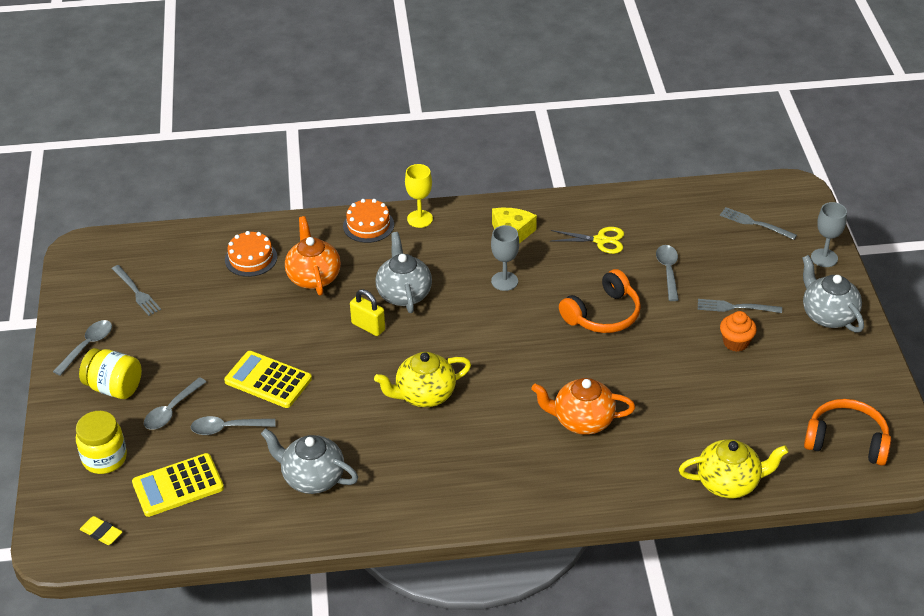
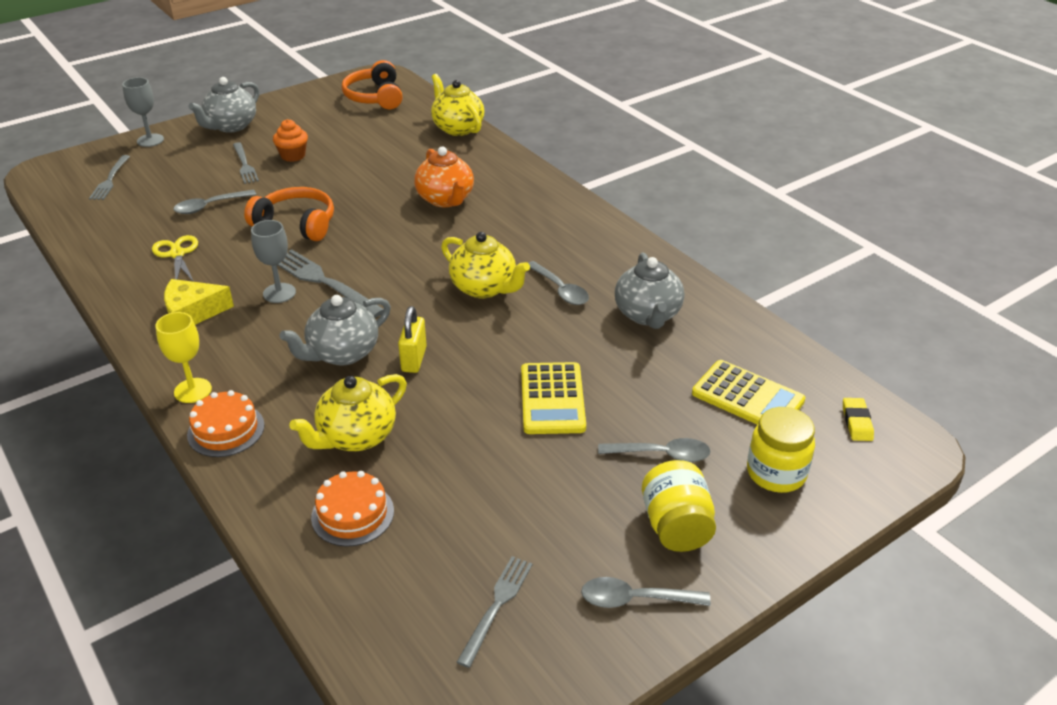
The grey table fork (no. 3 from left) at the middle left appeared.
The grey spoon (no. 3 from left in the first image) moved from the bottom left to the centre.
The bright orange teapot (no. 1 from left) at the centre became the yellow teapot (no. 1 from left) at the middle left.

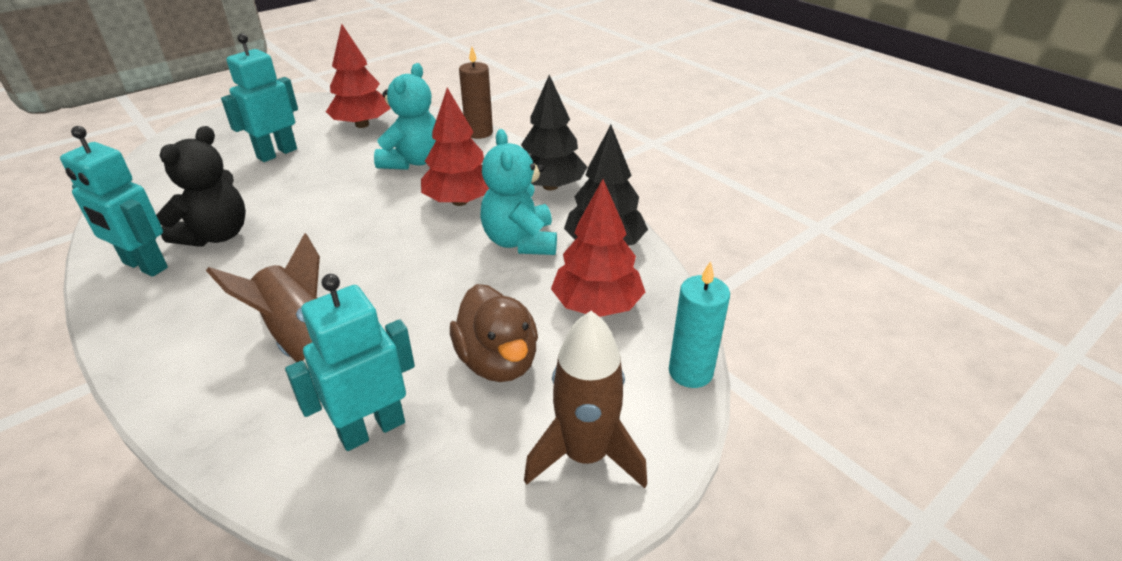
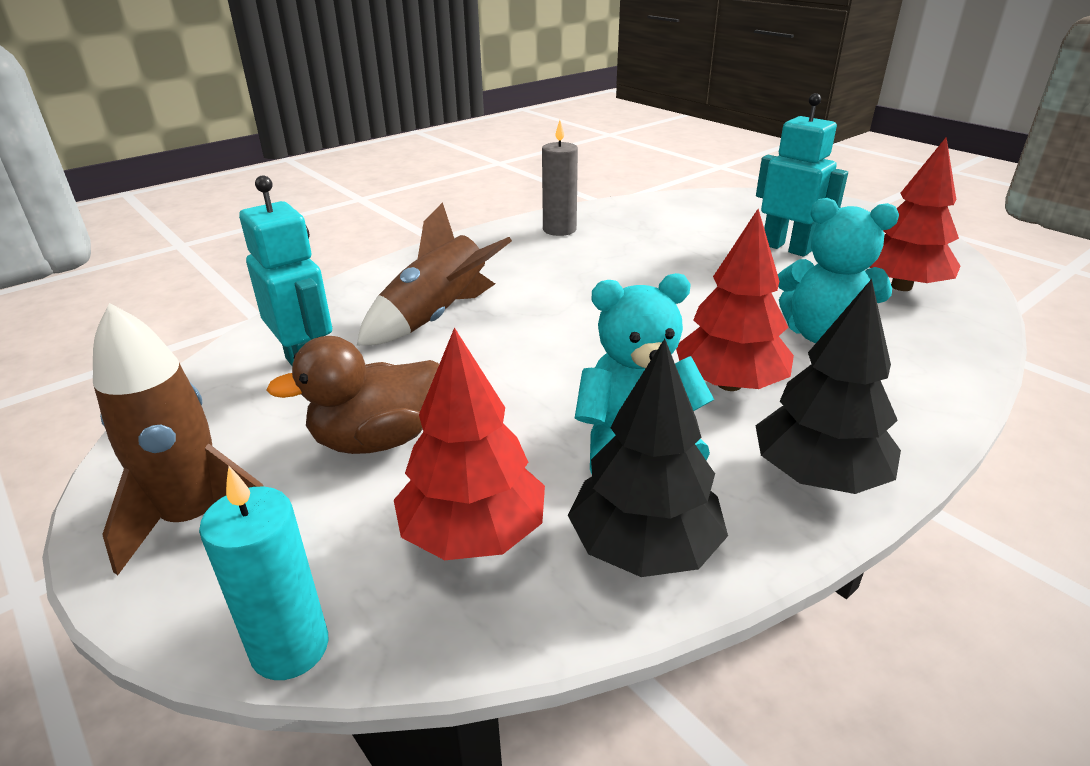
The jet-black stuffed bear at the top left disappeared.
The dark brown wax candle at the top centre disappeared.
The aqua robot (no. 1 from left) at the middle left was replaced by the grey wax candle at the top centre.

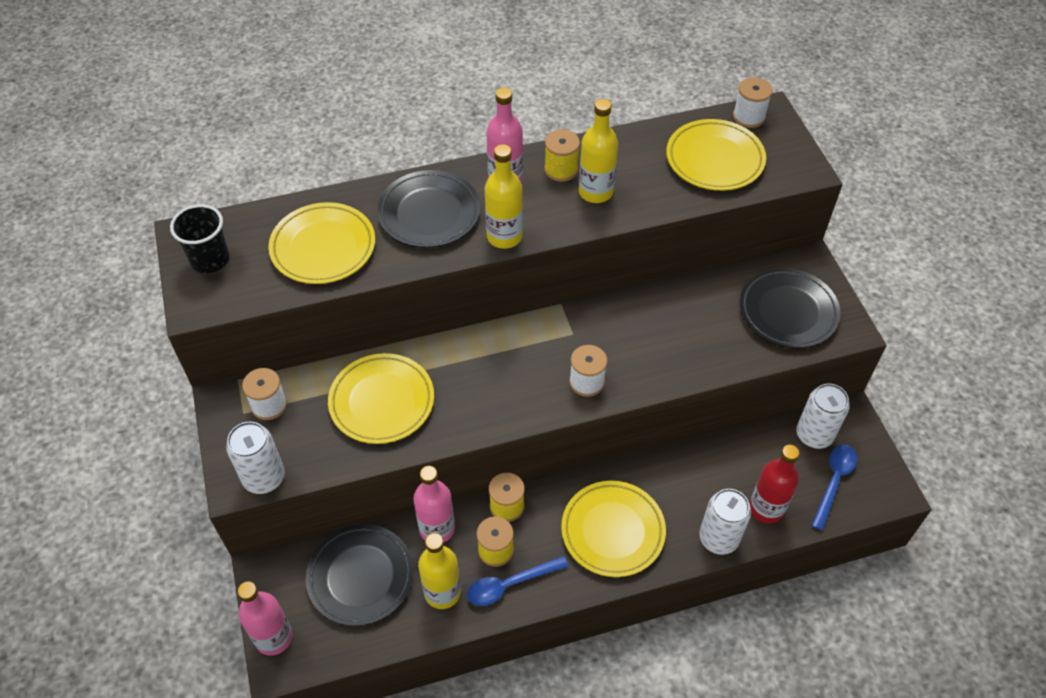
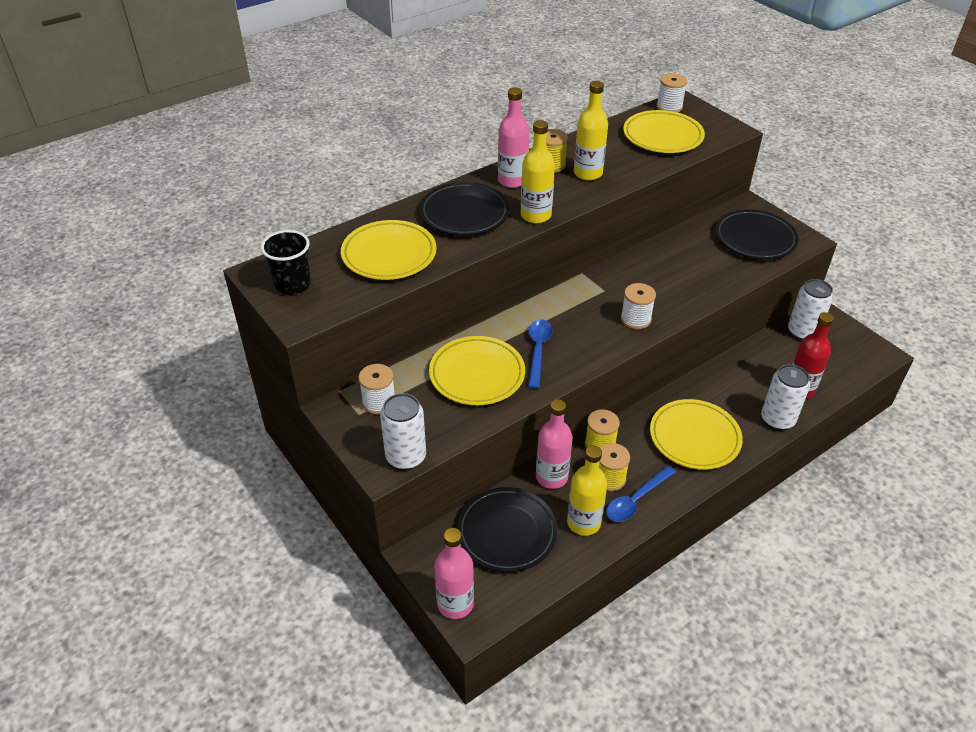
The blue spoon (no. 2 from left in the first image) moved from the bottom right to the centre.

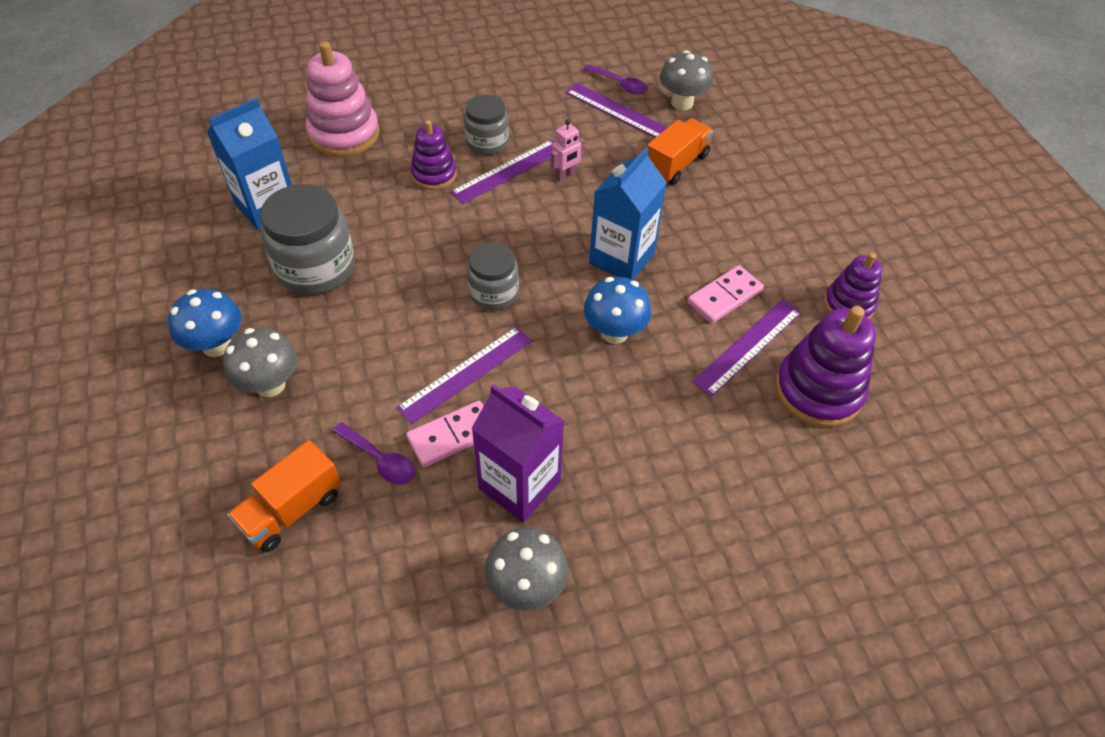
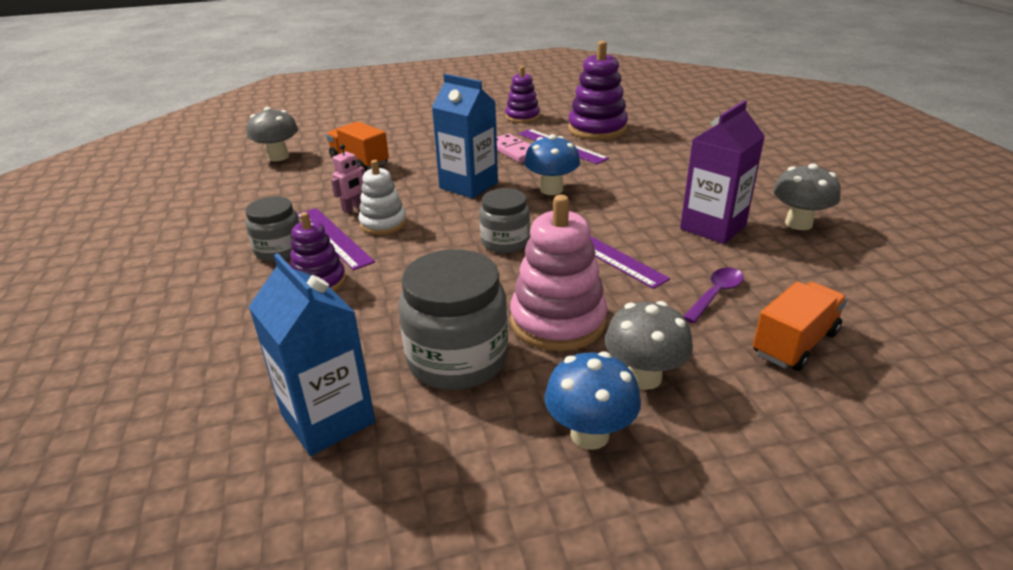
The rose-pink domino tile (no. 1 from left) at the centre disappeared.
The royal purple straightedge (no. 3 from left) at the top centre disappeared.
The royal purple spoon (no. 2 from left) at the top centre disappeared.
The white stacking toy at the centre appeared.
The rose-pink stacking toy moved from the top left to the centre.
The bright orange toy truck (no. 1 from left in the first image) at the bottom left turned 90 degrees counterclockwise.
The rose-pink robot at the top centre turned 75 degrees clockwise.

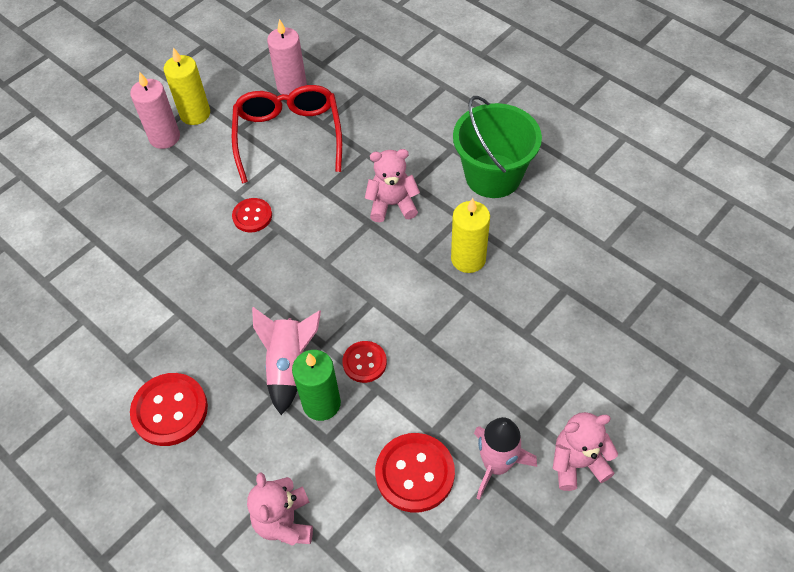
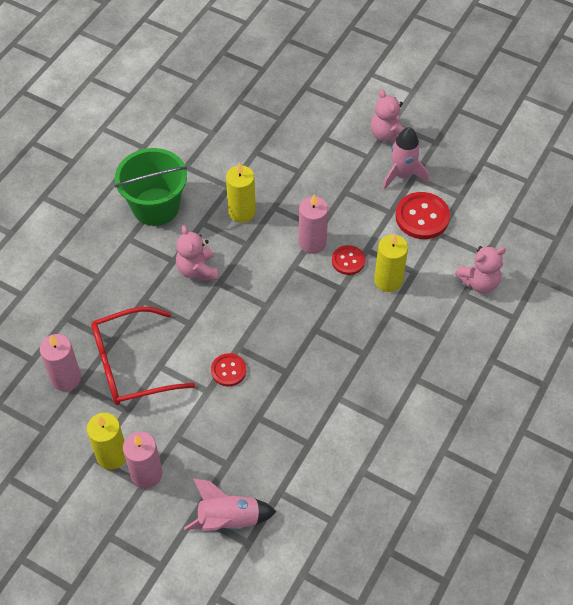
The scarlet shirt button (no. 1 from left) at the bottom left disappeared.
The rose-pink wax candle (no. 3 from left) at the centre appeared.
The rose-pink rocket (no. 1 from left) moved from the centre to the bottom centre.
The green wax candle at the bottom centre became the yellow wax candle (no. 3 from left) at the middle right.

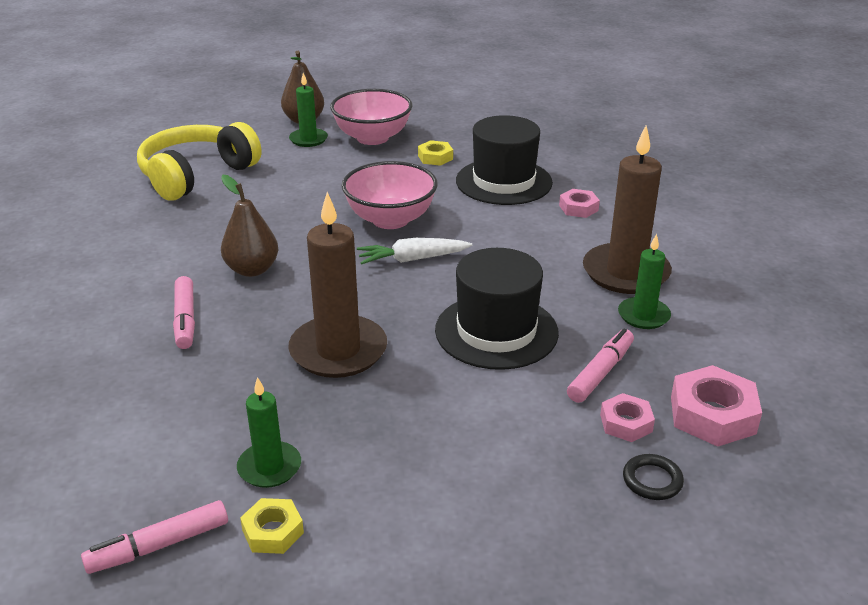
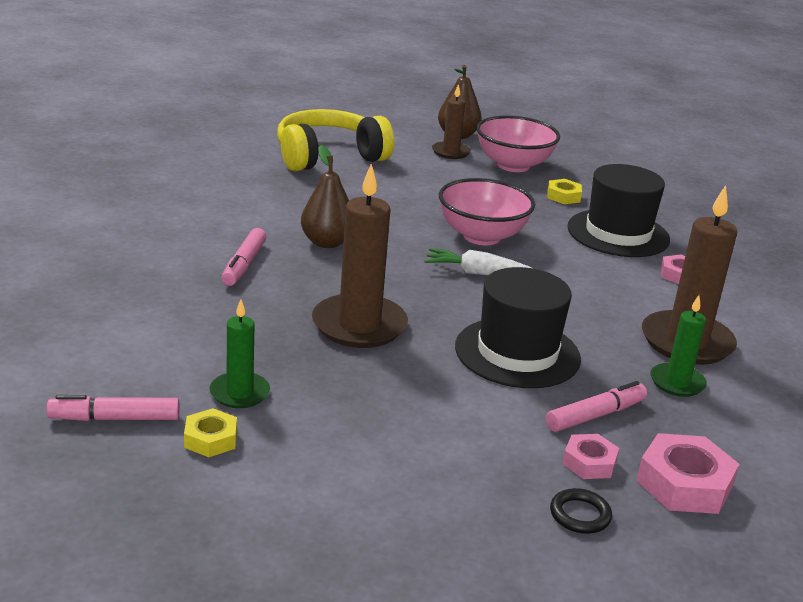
The green wax candle (no. 2 from left) at the top centre became the dark brown wax candle (no. 2 from left) at the top centre.

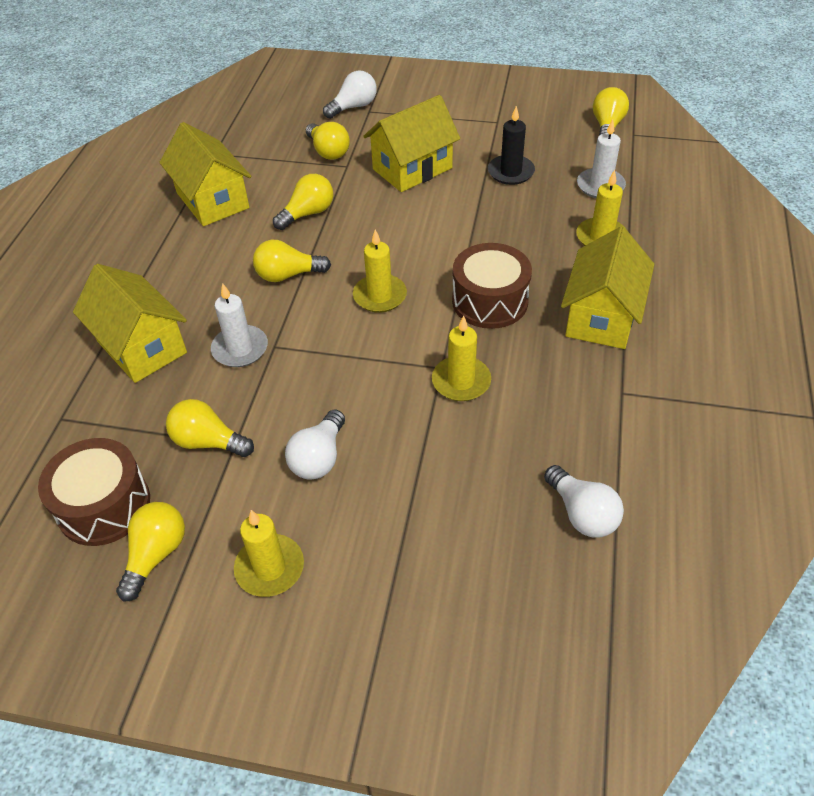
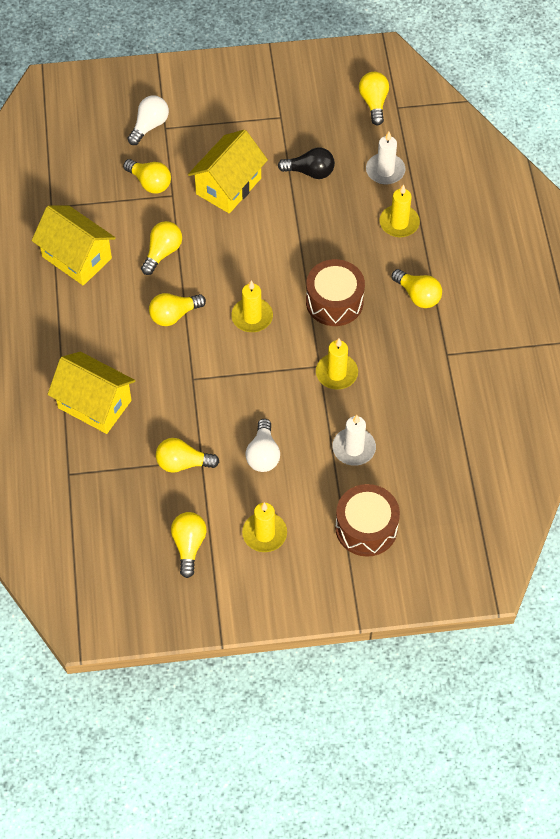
The white bulb (no. 3 from left) at the middle right disappeared.
The dark brown drum (no. 1 from left in the first image) moved from the middle left to the centre.
The white wax candle (no. 1 from left) moved from the middle left to the centre.
The jet-black wax candle at the top centre was replaced by the jet-black bulb at the top centre.
The yellow house (no. 4 from left) at the middle right was replaced by the yellow bulb (no. 7 from left) at the middle right.

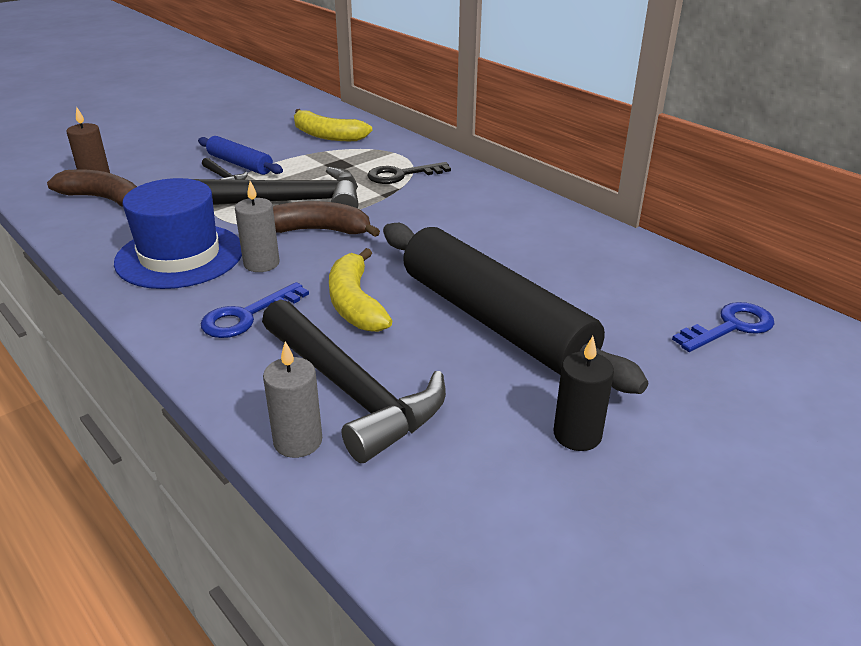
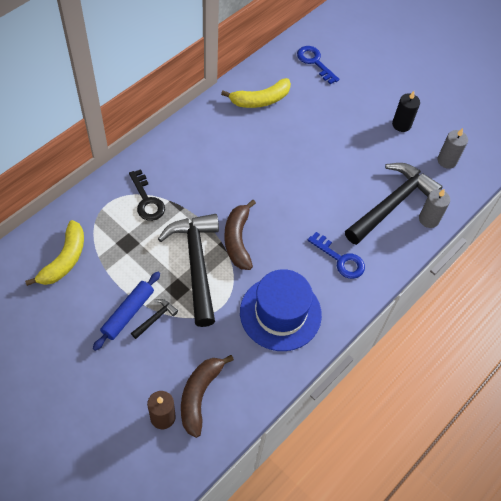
The jet-black dough roller at the centre disappeared.
The grey wax candle (no. 1 from left in the first image) moved from the middle left to the top right.
The yellow banana (no. 2 from left) moved from the centre to the top centre.

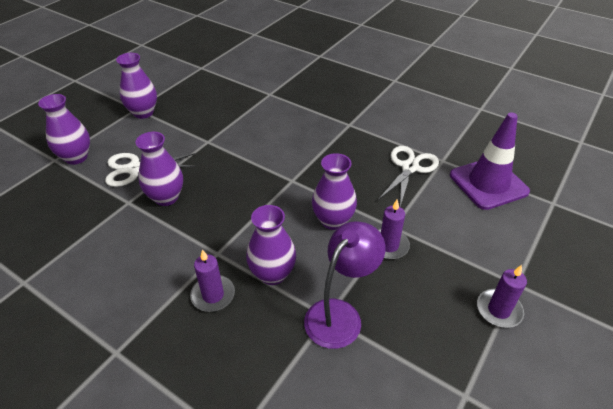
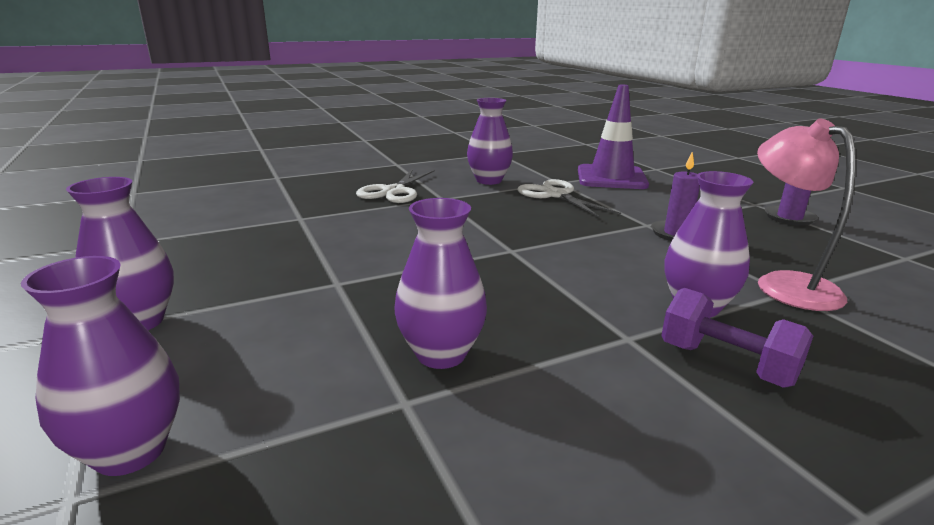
The white scissors (no. 1 from left) moved from the middle left to the centre.
The royal purple flower vase (no. 5 from left in the first image) moved from the centre to the top centre.
The royal purple wax candle (no. 1 from left) at the bottom centre was replaced by the royal purple free weight at the middle right.
The royal purple lamp at the bottom centre became the rose-pink lamp at the middle right.

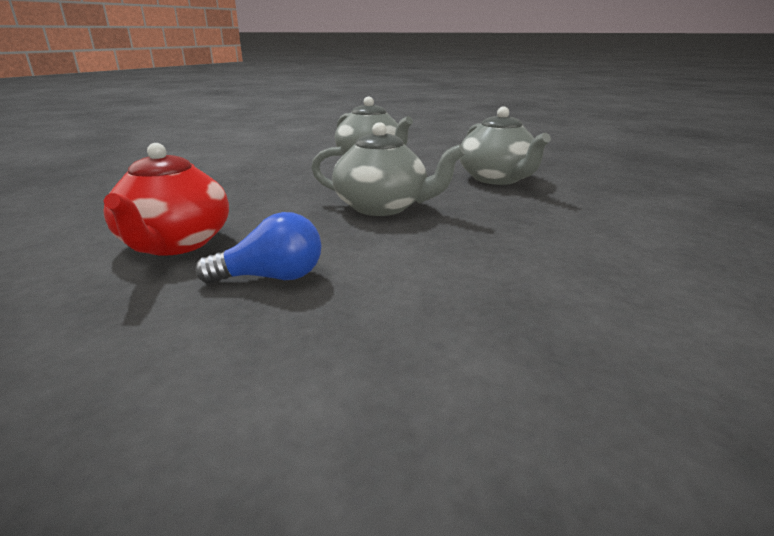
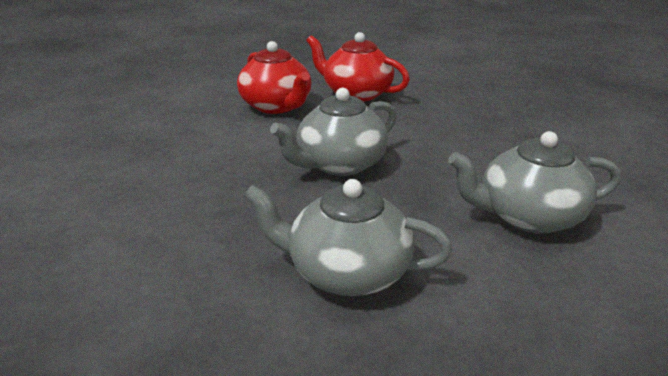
The blue bulb at the centre was replaced by the scarlet teapot (no. 1 from left) at the top centre.

